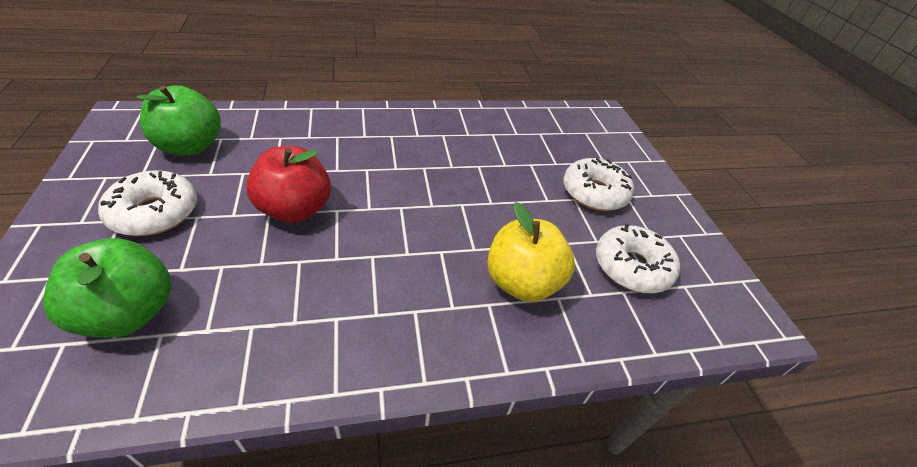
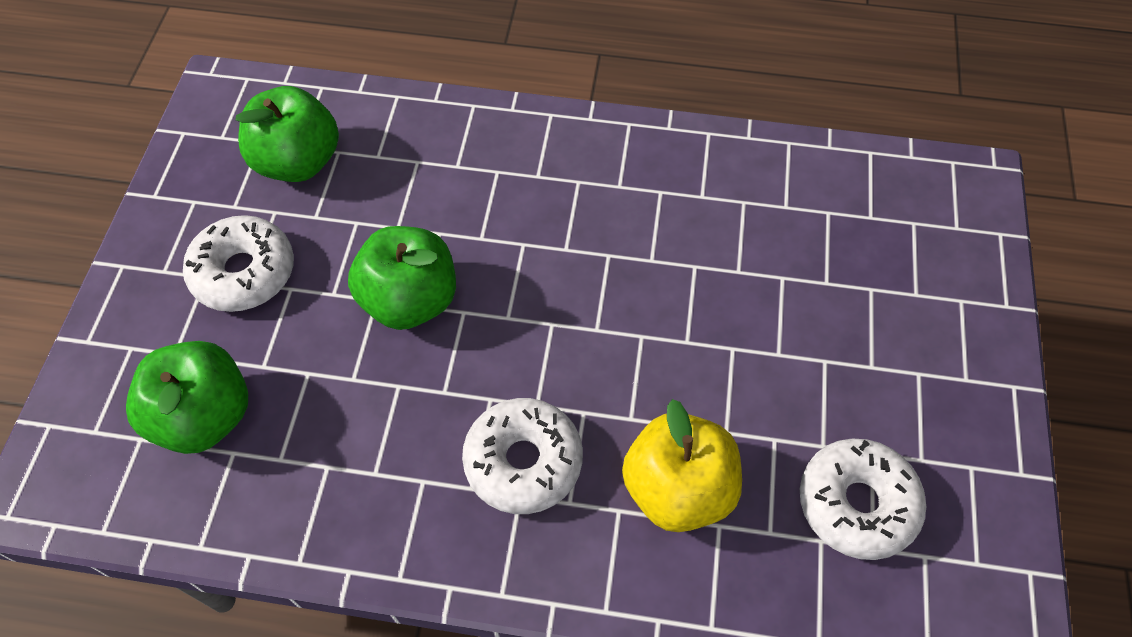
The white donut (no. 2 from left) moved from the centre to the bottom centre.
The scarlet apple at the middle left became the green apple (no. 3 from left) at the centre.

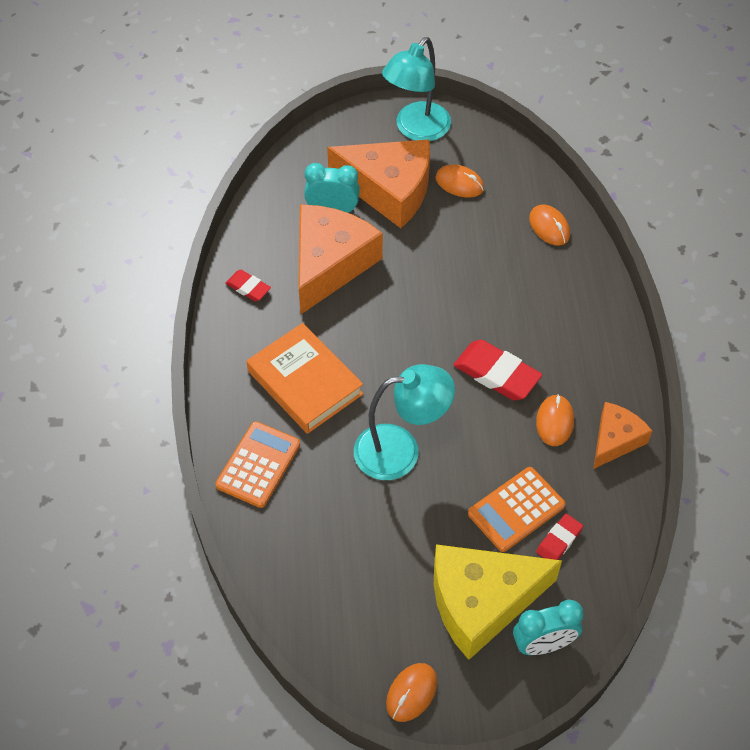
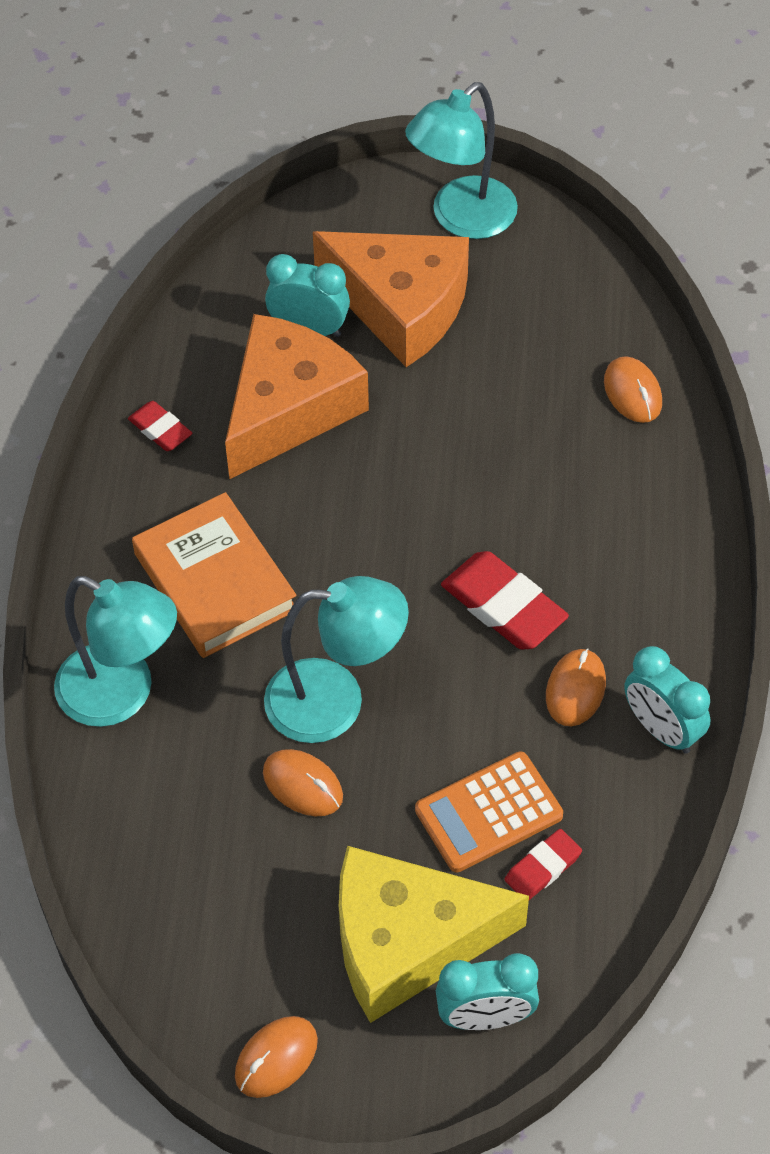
The bright orange PC mouse (no. 2 from left) moved from the top centre to the bottom centre.
The bright orange adding machine (no. 1 from left) at the centre was replaced by the aqua lamp (no. 1 from left) at the middle left.
The bright orange cheese (no. 3 from left) at the middle right was replaced by the aqua bedside clock (no. 3 from left) at the middle right.

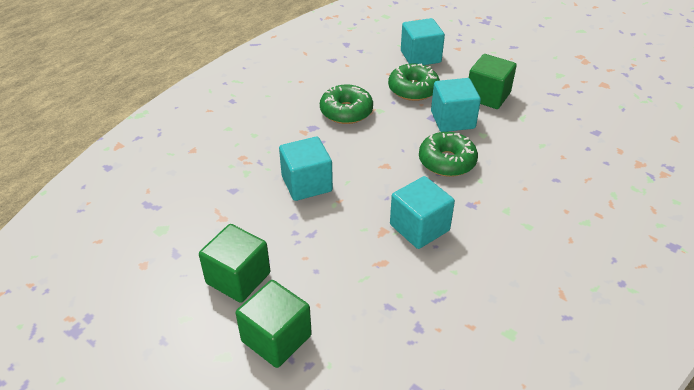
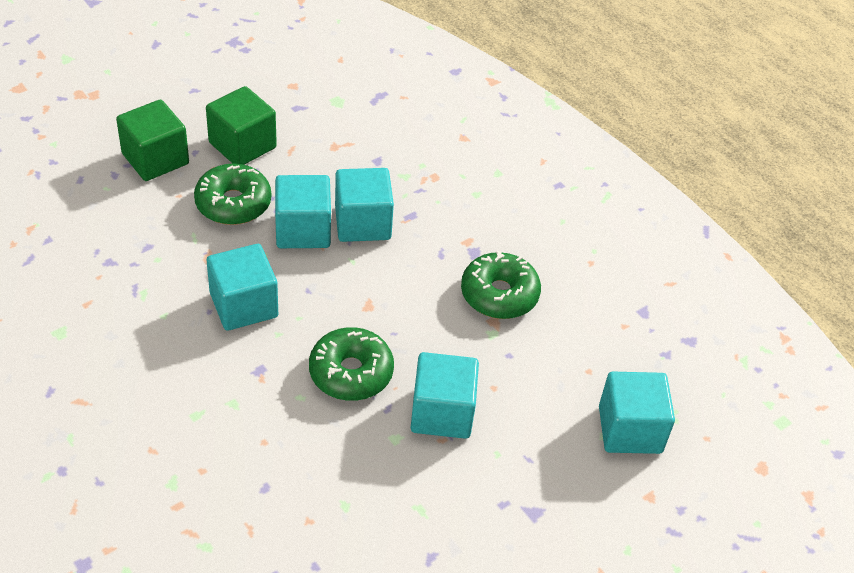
The green solid cube (no. 3 from left) at the top right disappeared.
The aqua solid cube (no. 2 from left) at the centre appeared.
The green donut (no. 2 from left in the first image) moved from the top centre to the middle left.

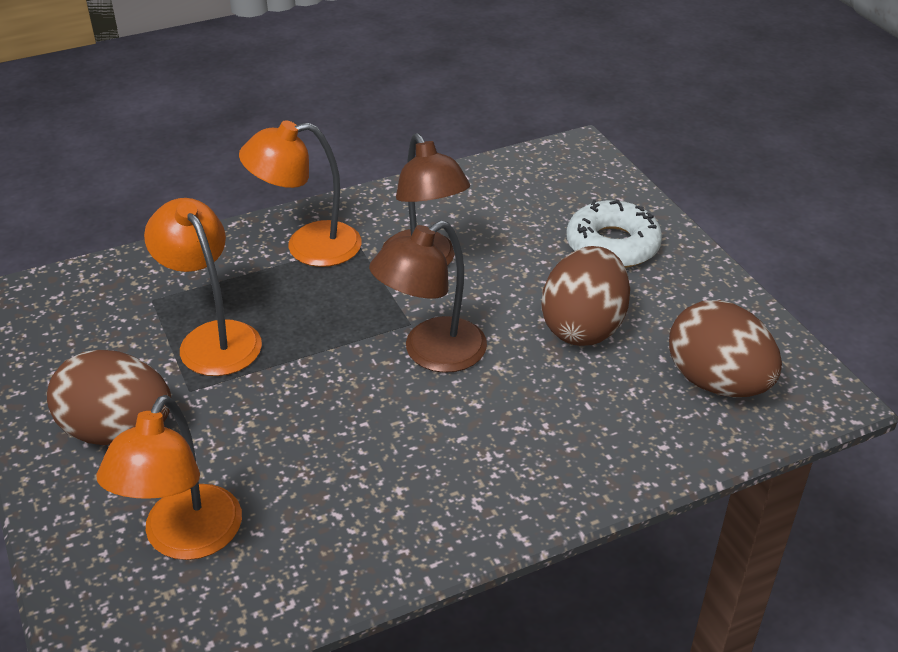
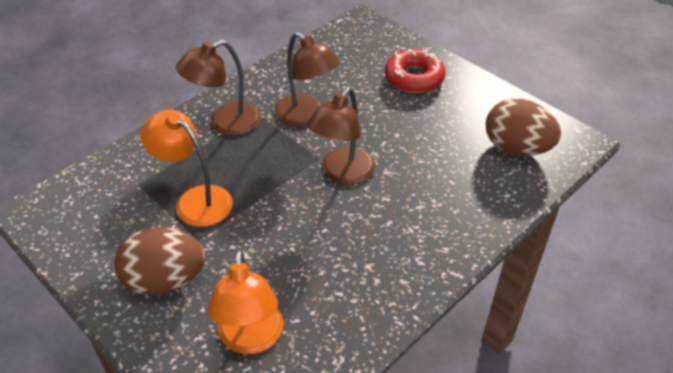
The dark brown egg (no. 2 from left) at the centre disappeared.
The bright orange lamp (no. 3 from left) at the top centre became the dark brown lamp (no. 1 from left) at the top left.
The white donut at the middle right became the scarlet donut at the top centre.

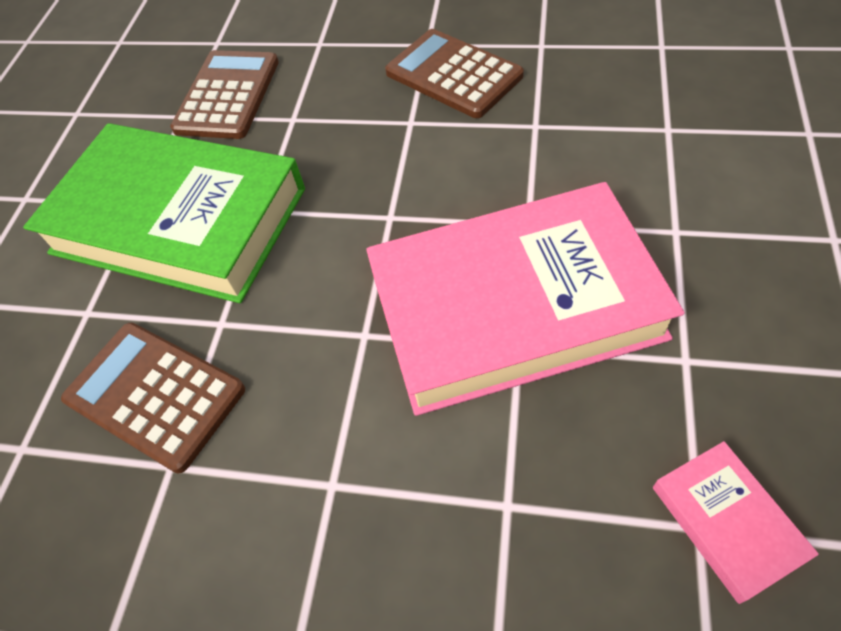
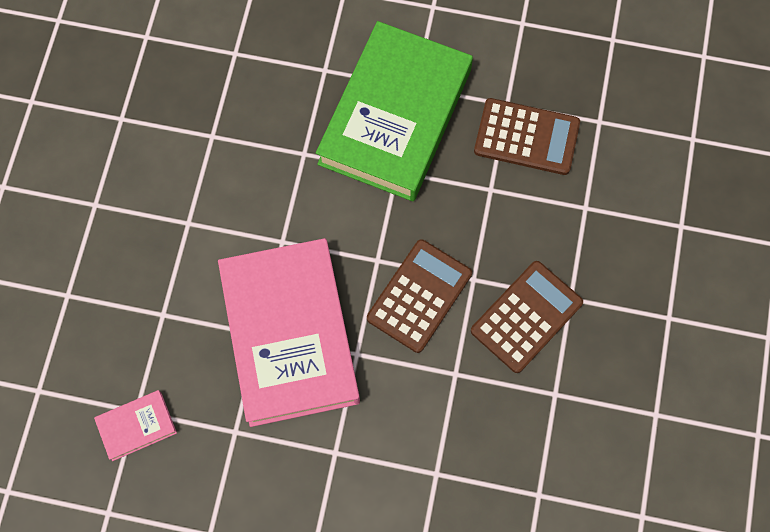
The dark brown adding machine (no. 1 from left) moved from the middle left to the centre.

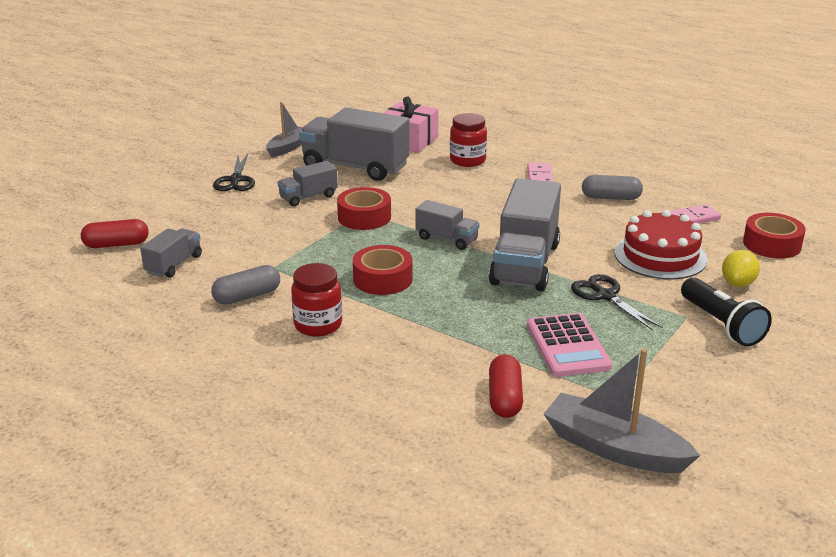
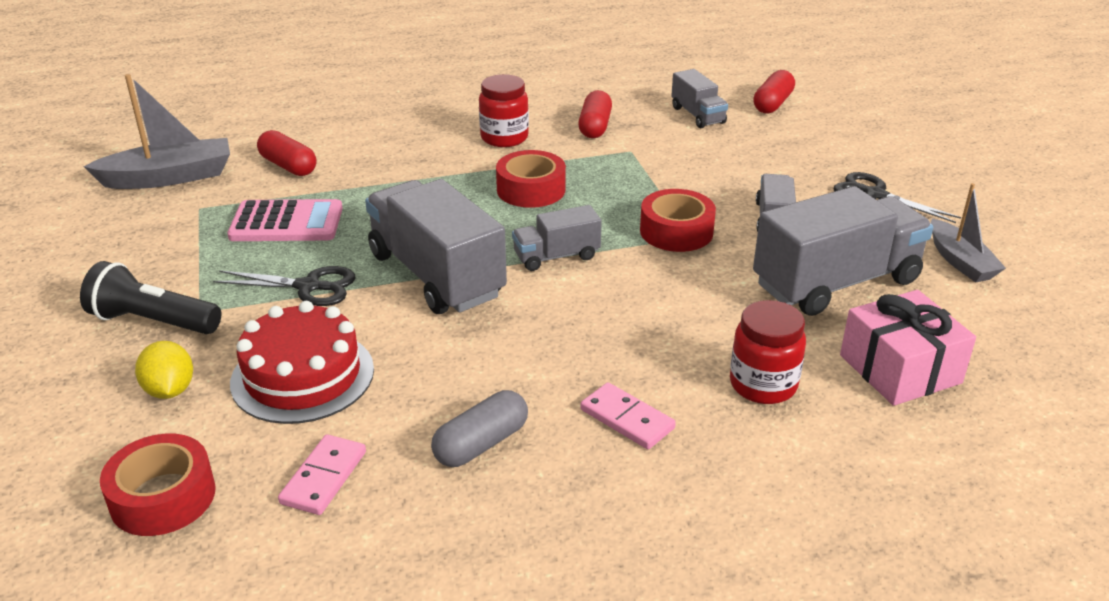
The grey capsule (no. 1 from left) at the middle left became the scarlet capsule (no. 2 from left) at the top centre.
The rose-pink adding machine at the middle right turned 150 degrees clockwise.

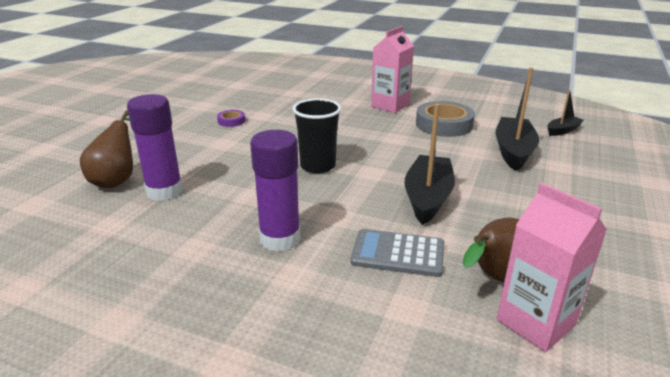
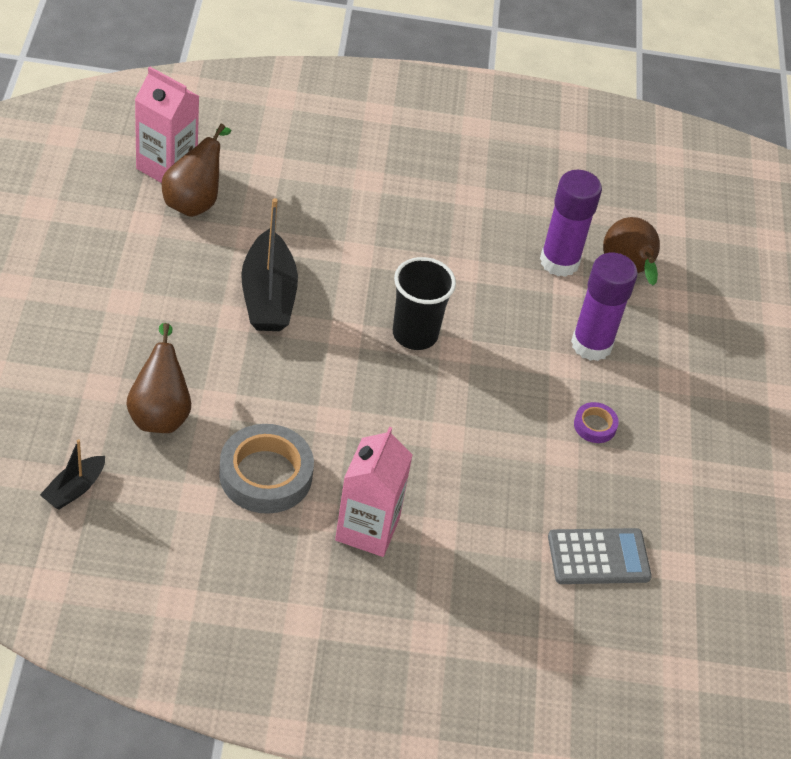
The royal purple stick of glue (no. 2 from left) moved from the centre to the middle right.
The grey adding machine moved from the bottom centre to the bottom right.
The jet-black sailboat (no. 2 from left) at the top right was replaced by the dark brown pear fruit (no. 1 from left) at the middle left.

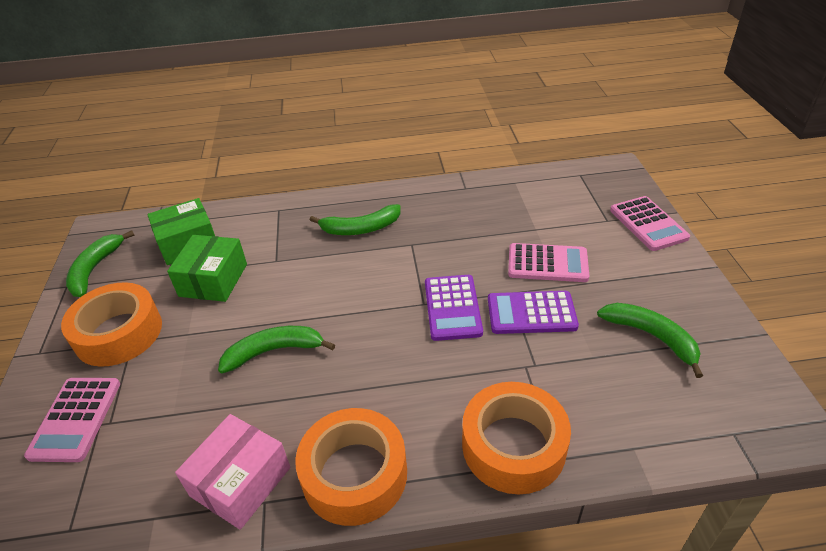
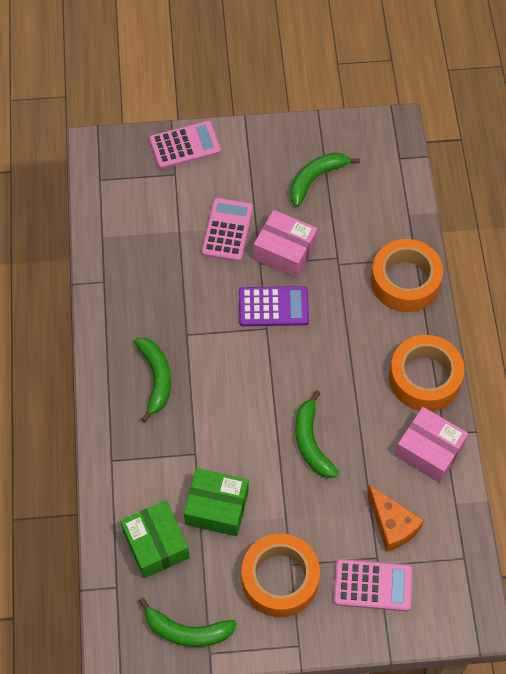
The bright orange cheese at the bottom right appeared.
The royal purple adding machine (no. 2 from left) at the centre was replaced by the rose-pink package (no. 1 from left) at the centre.

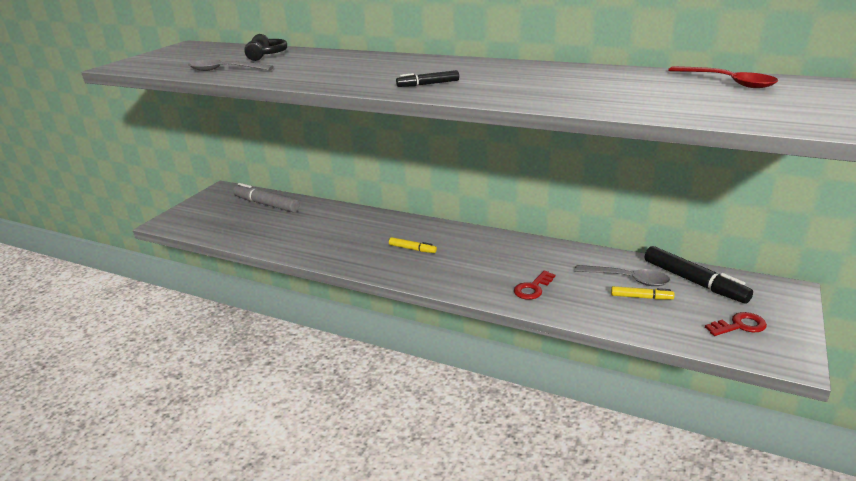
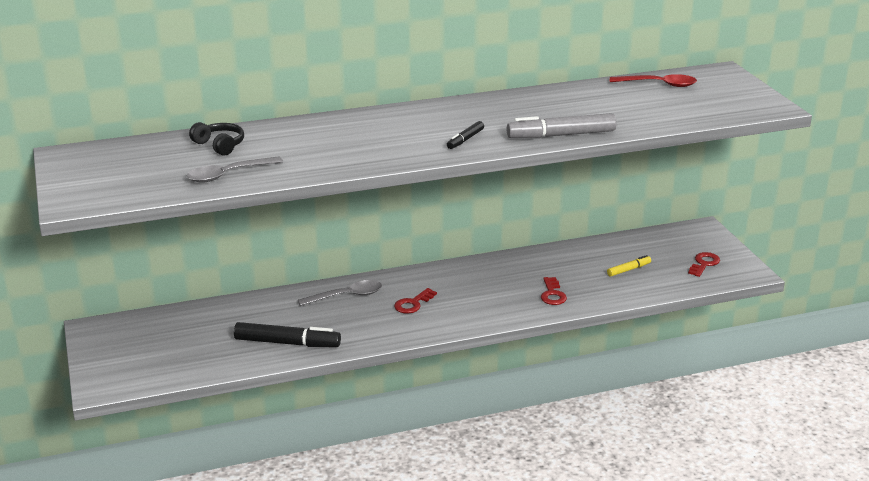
The grey marker moved from the middle left to the top centre.
The grey spoon (no. 2 from left) moved from the middle right to the centre.
The jet-black marker (no. 2 from left in the first image) moved from the middle right to the bottom left.
The yellow marker (no. 1 from left) at the centre was replaced by the scarlet door key (no. 1 from left) at the centre.

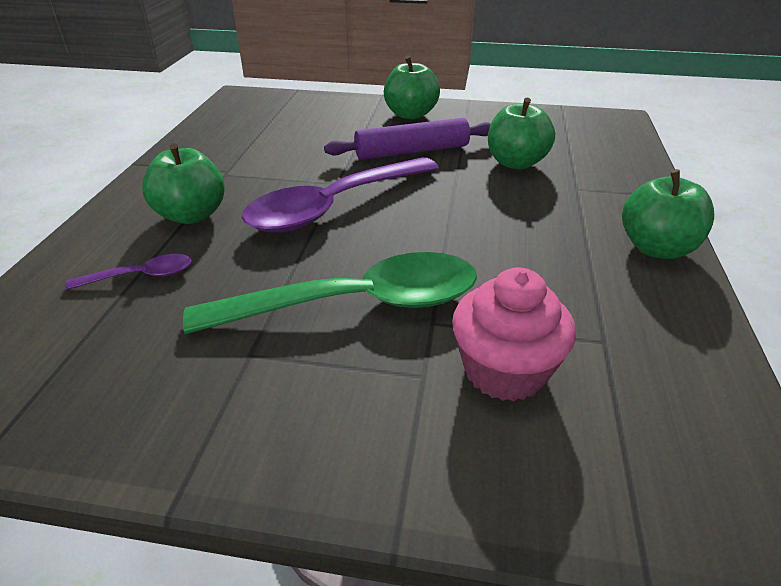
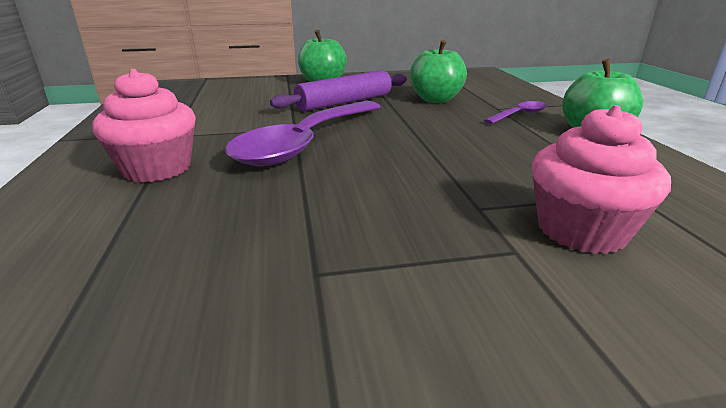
The green spoon at the centre disappeared.
The royal purple spoon (no. 1 from left in the first image) moved from the middle left to the top right.
The green apple (no. 1 from left) at the top left was replaced by the rose-pink muffin (no. 1 from left) at the top left.

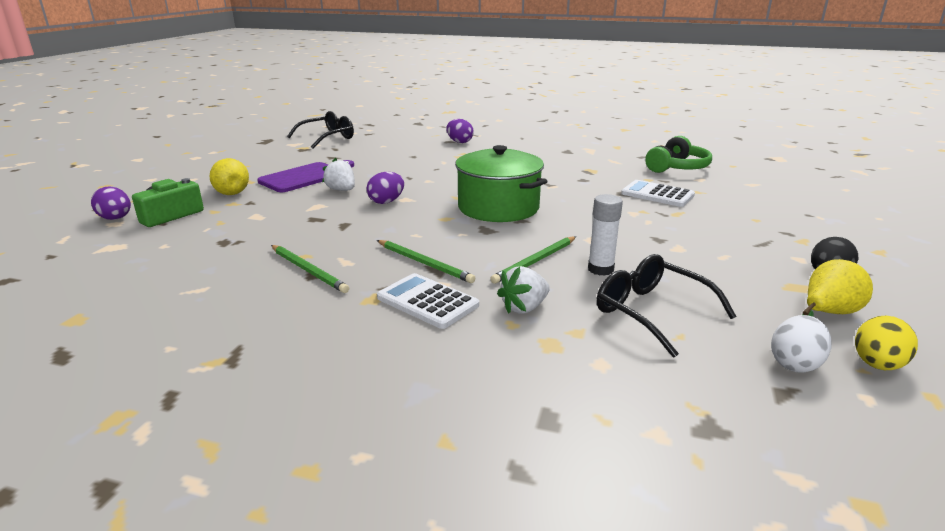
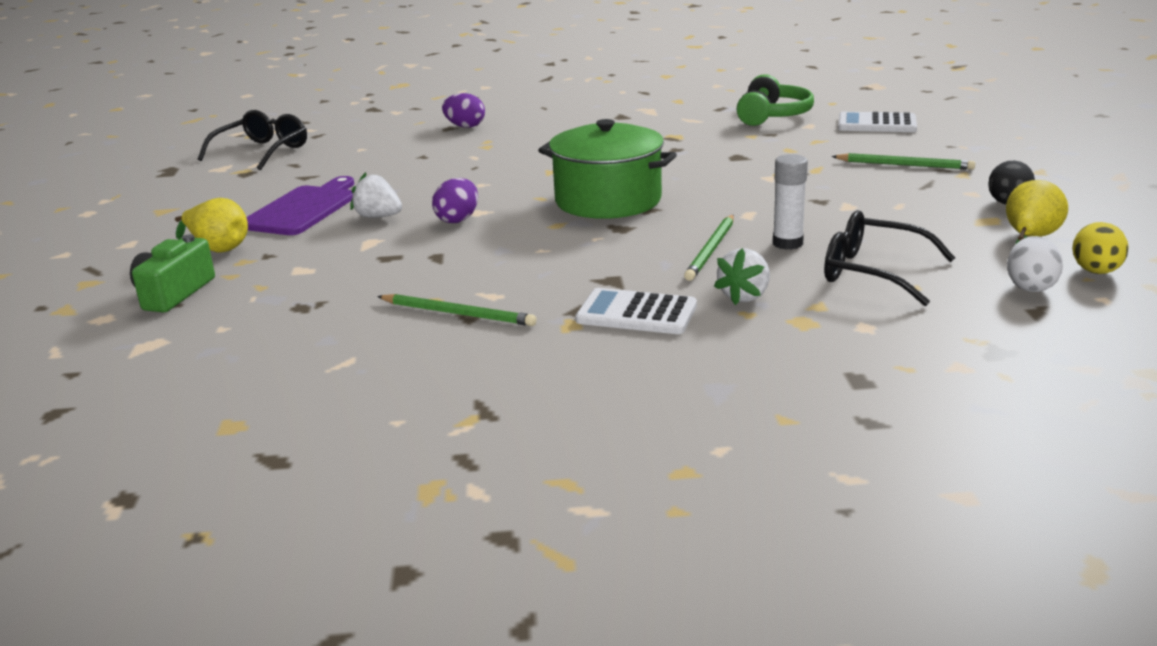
The royal purple egg (no. 1 from left) at the middle left disappeared.
The green pencil (no. 2 from left in the first image) moved from the centre to the top right.
The white adding machine (no. 2 from left) moved from the middle right to the top right.

